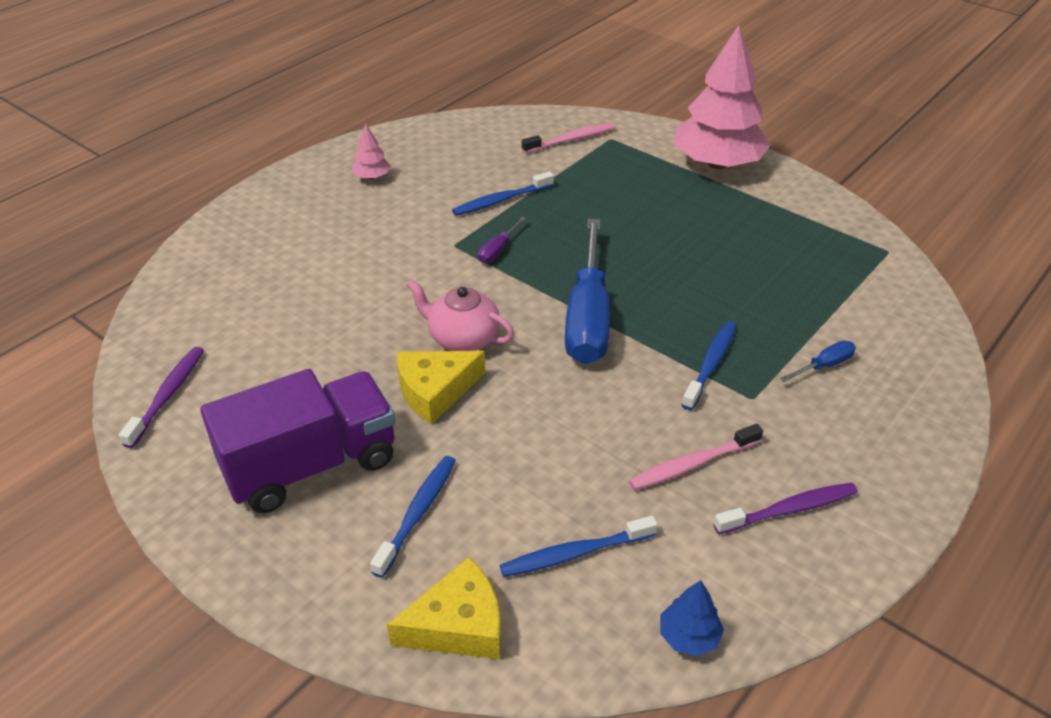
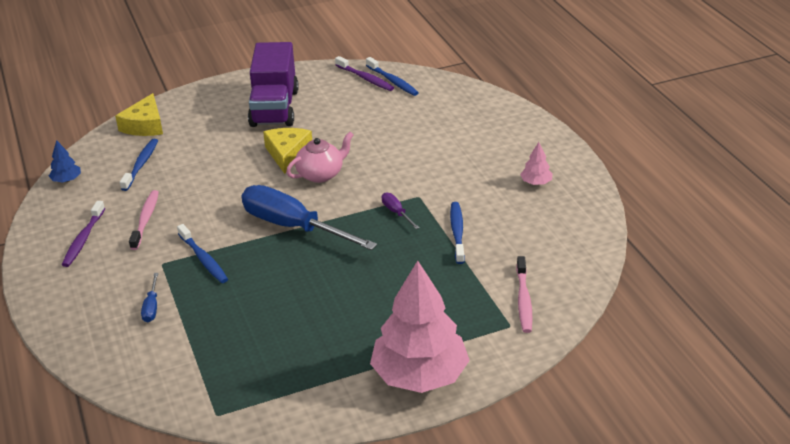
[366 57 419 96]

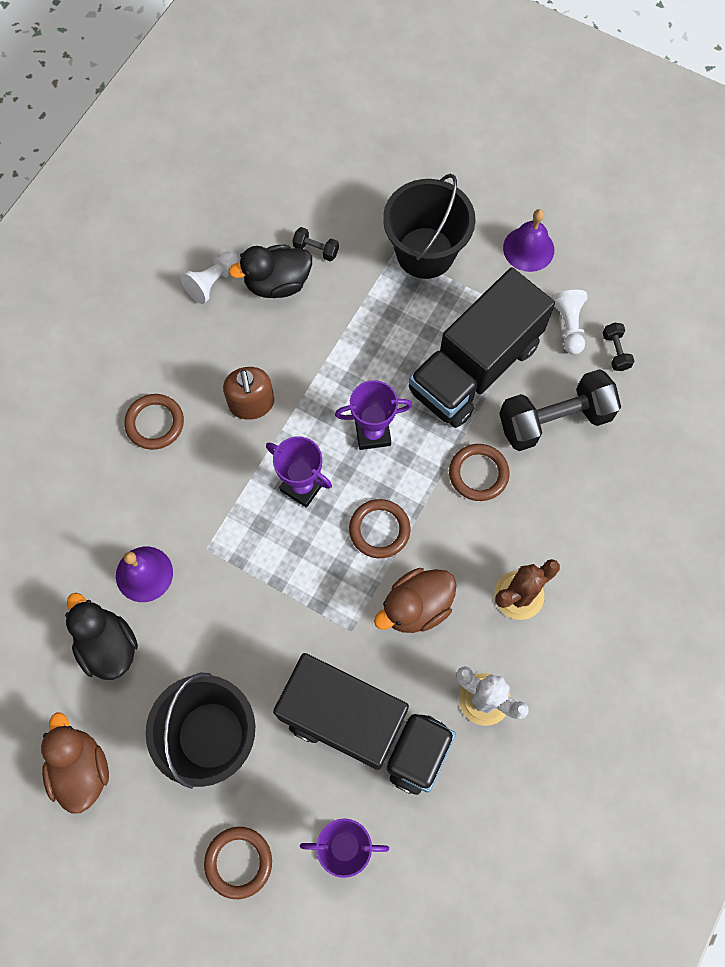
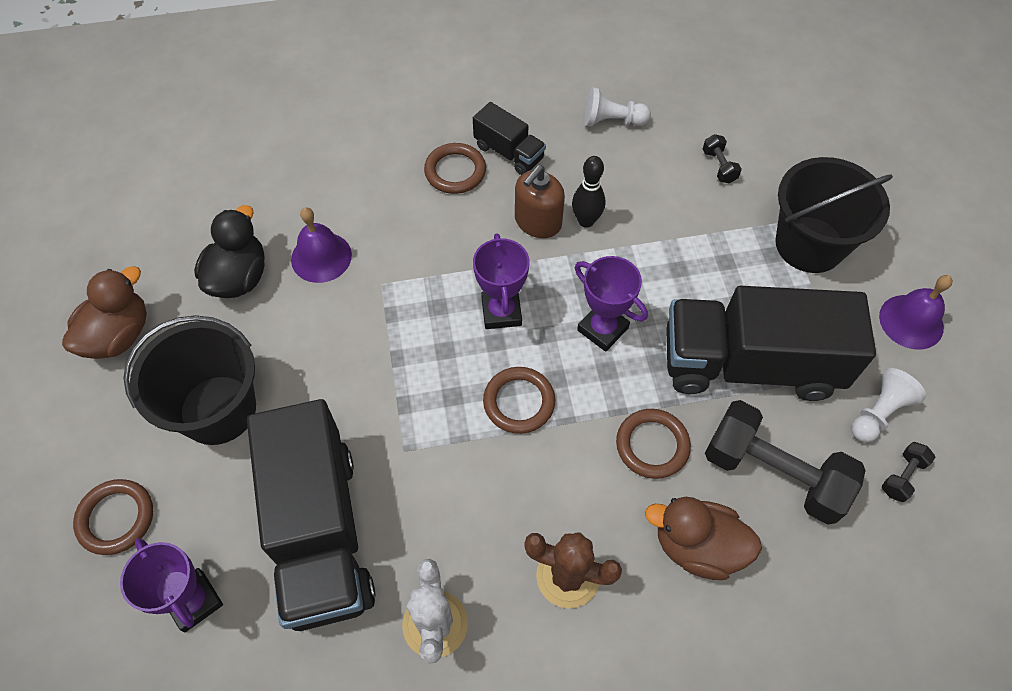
[229 245 312 298] (first image)
[645 497 762 580]
[473 102 546 175]
[572 156 605 228]

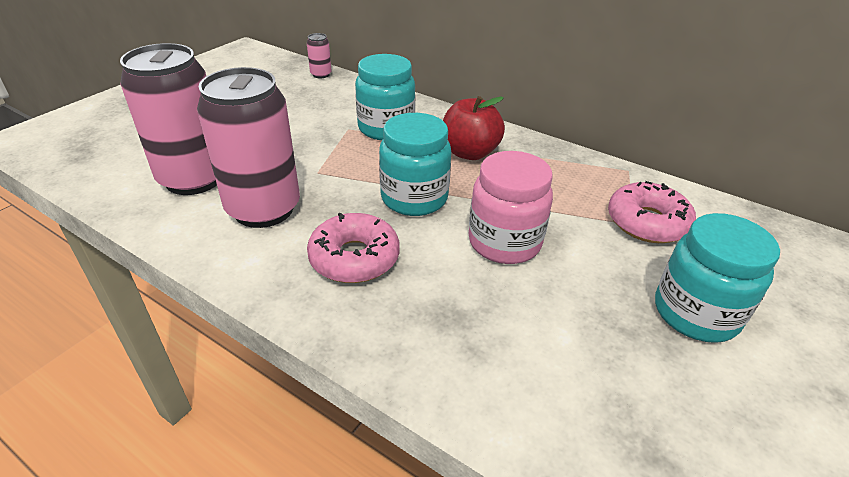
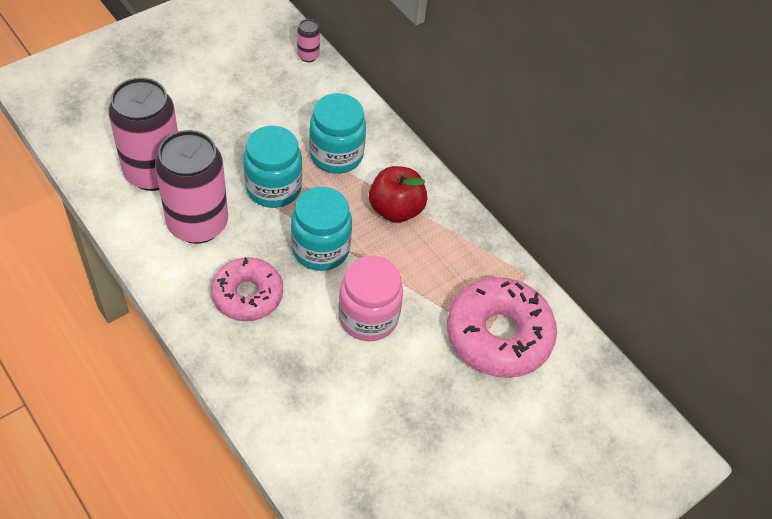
[447 277 557 378]
[243 126 302 208]

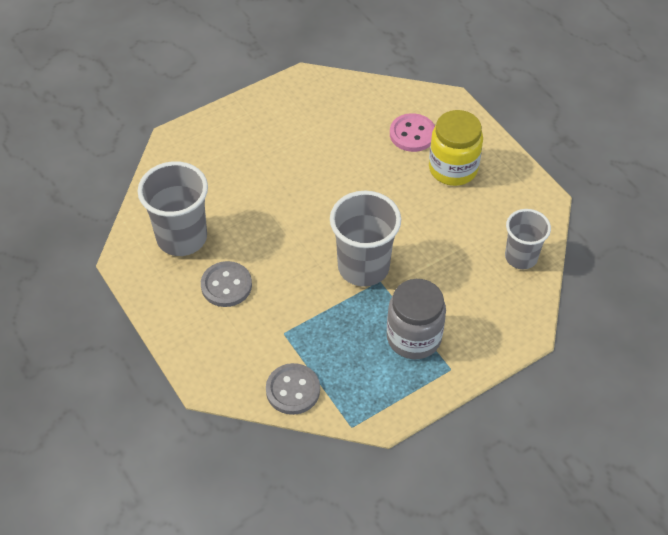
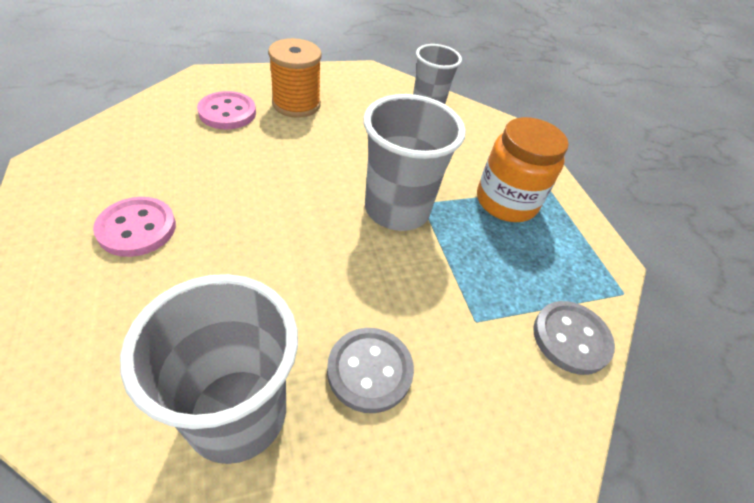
[268 38 322 118]
[477 117 569 222]
[93 197 176 257]

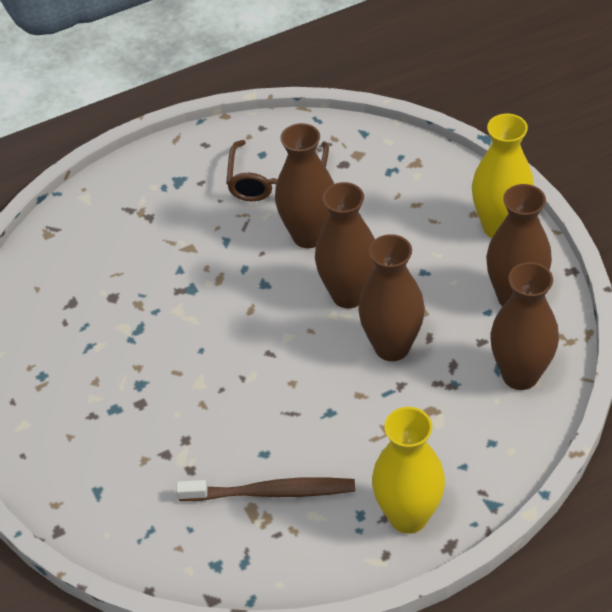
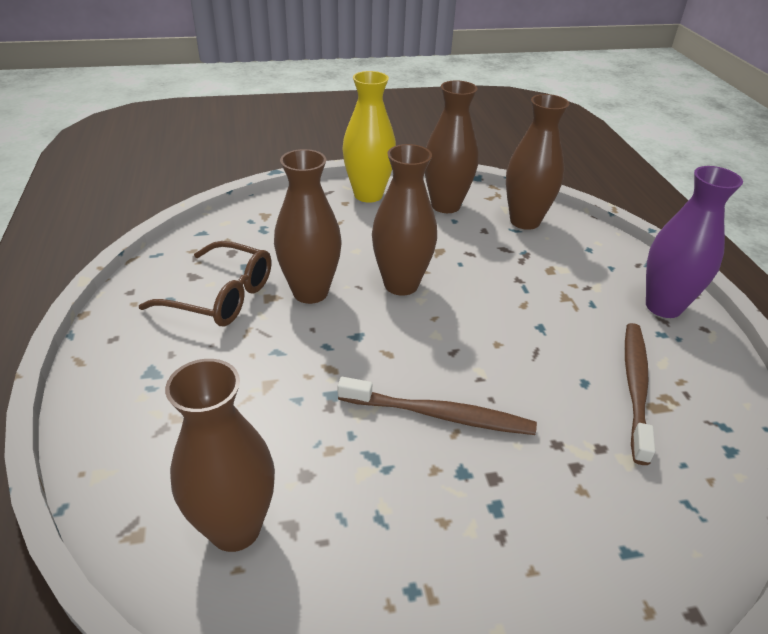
[165 359 275 552]
[646 166 743 318]
[337 377 537 435]

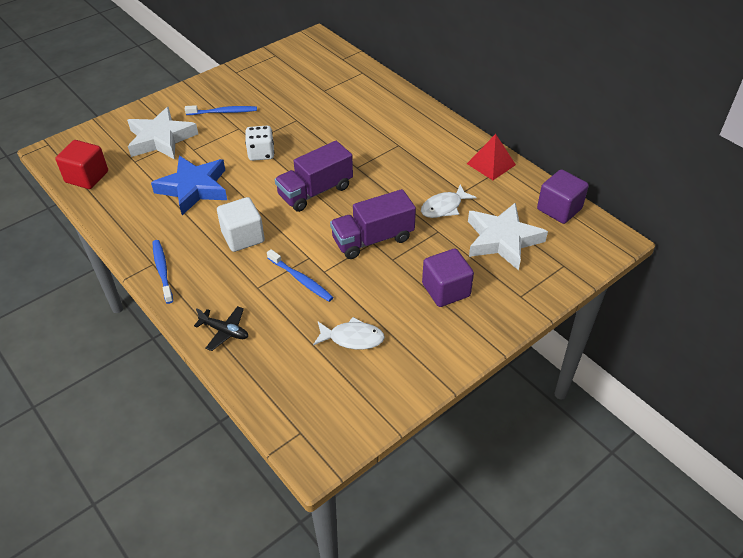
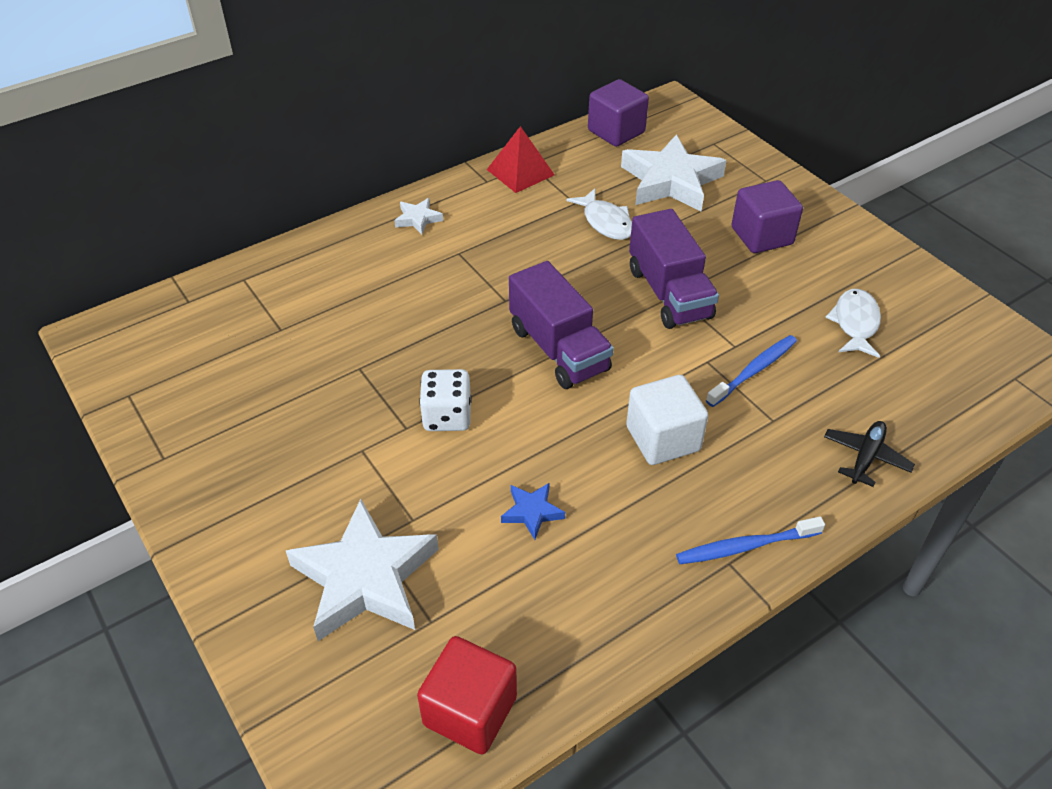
[185 105 257 115] (first image)
[501 483 565 540]
[394 198 443 235]

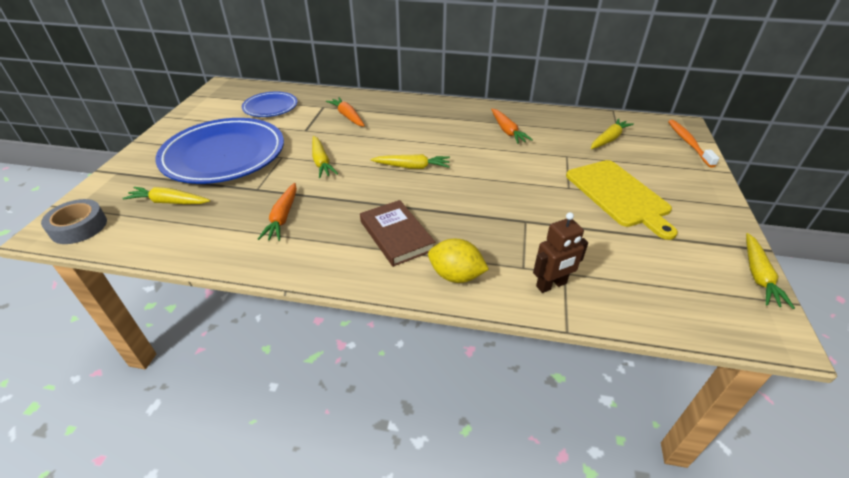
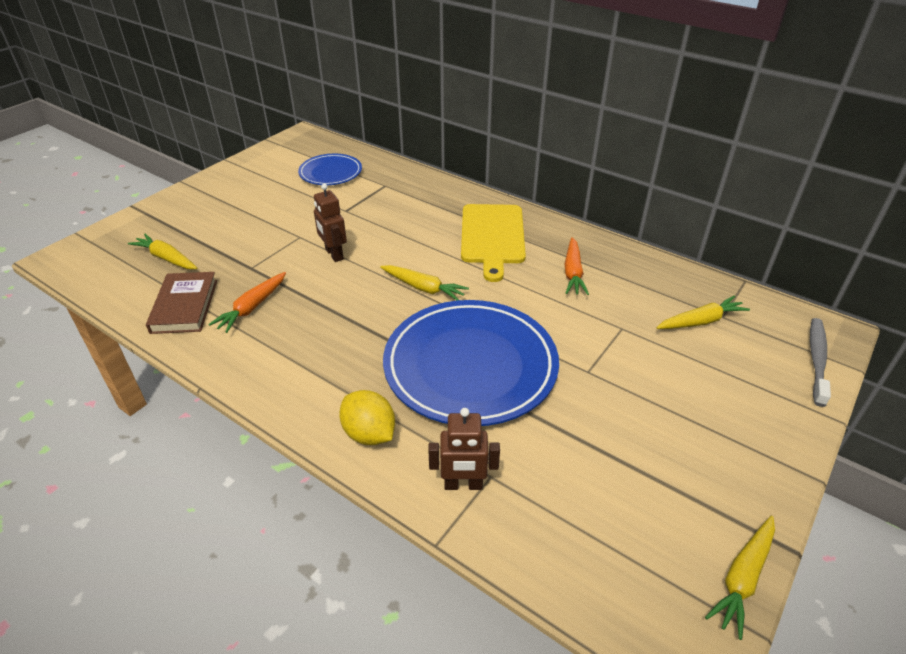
[326 97 365 126] (first image)
[383 300 559 426]
[810 318 831 407]
[314 184 347 262]
[461 204 526 282]
[41 199 107 244] (first image)
[146 272 217 334]

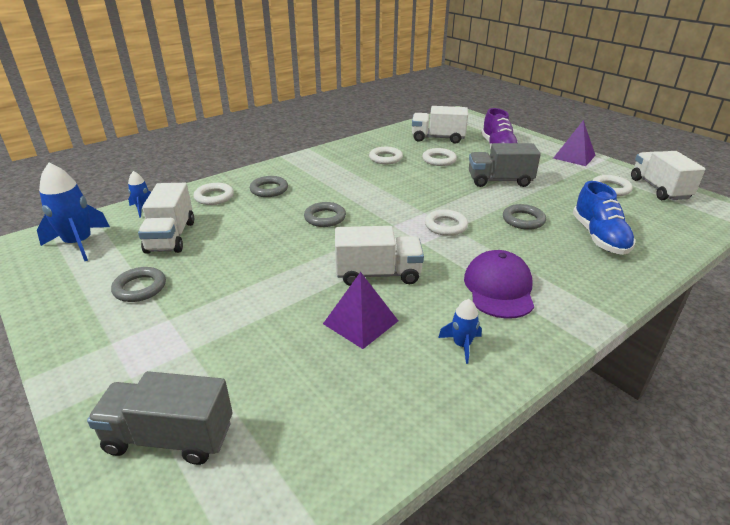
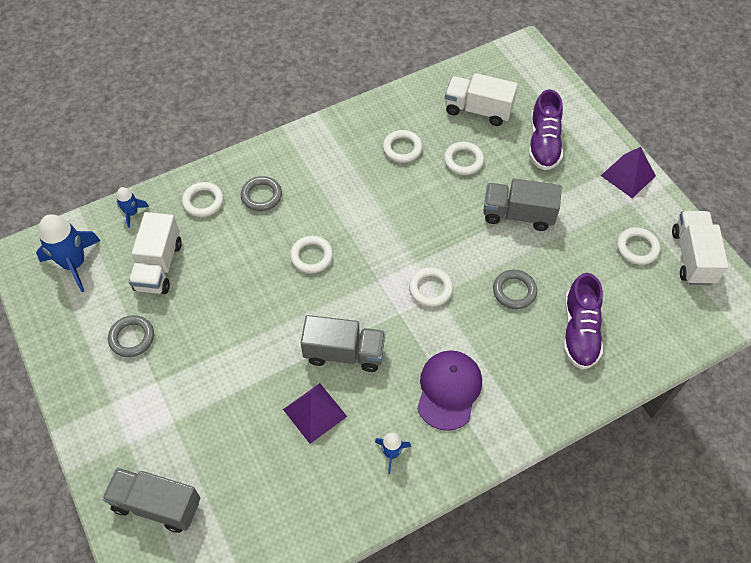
[563 273 603 370]
[290 236 333 274]
[301 315 385 372]

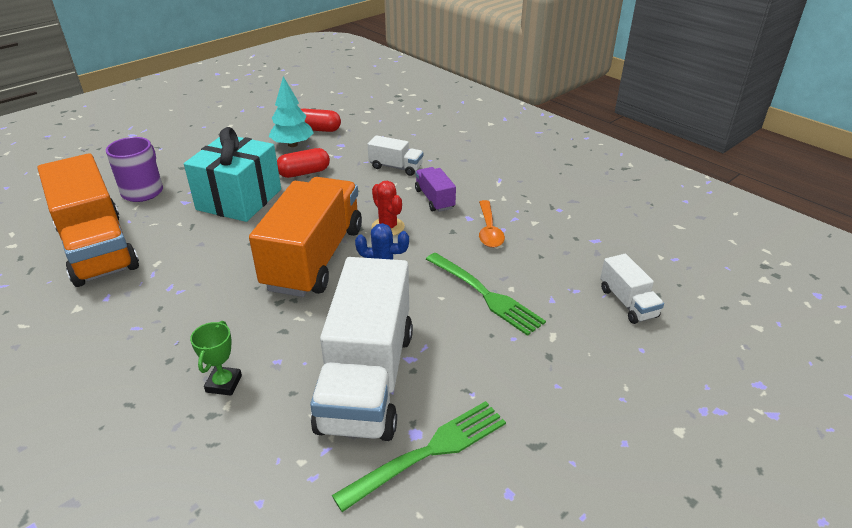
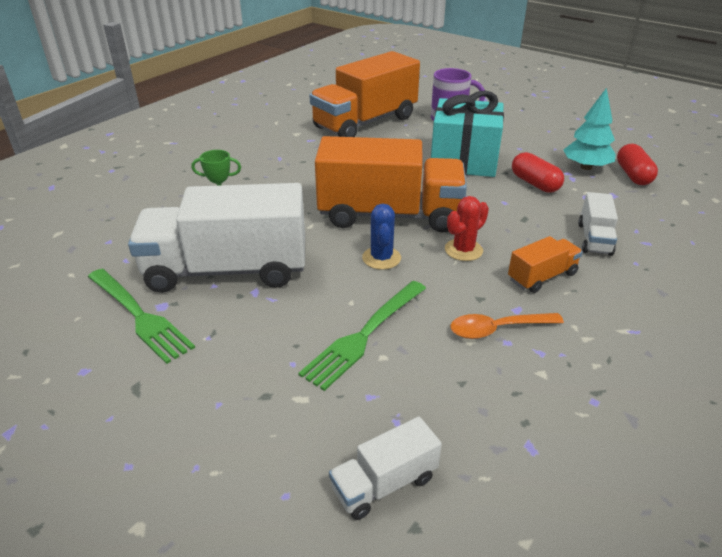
[508 236 583 293]

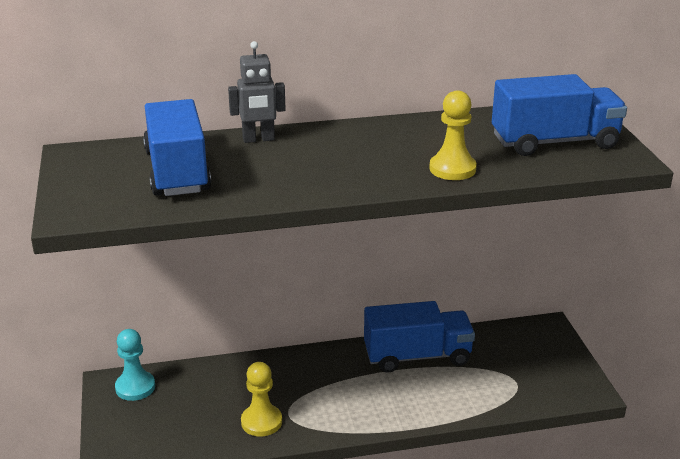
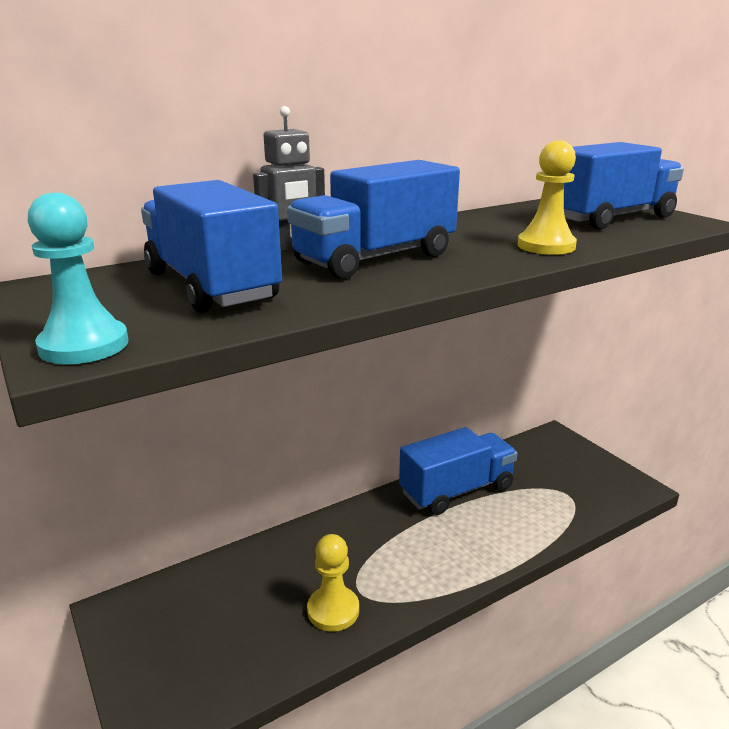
[28 193 129 364]
[287 160 460 279]

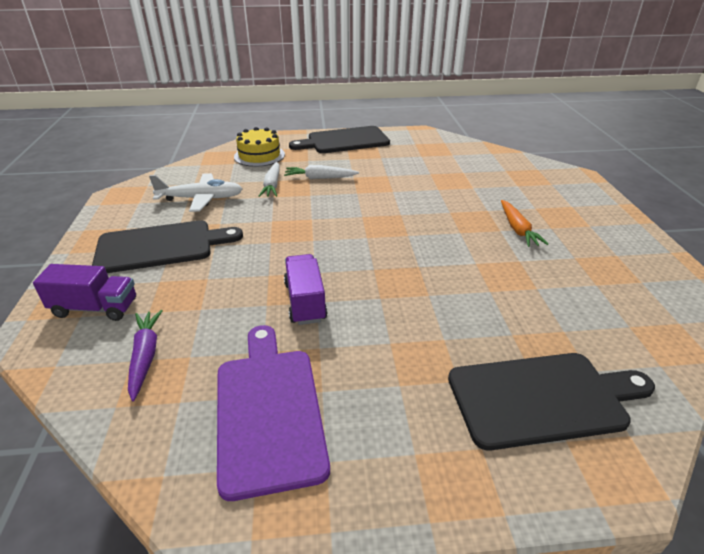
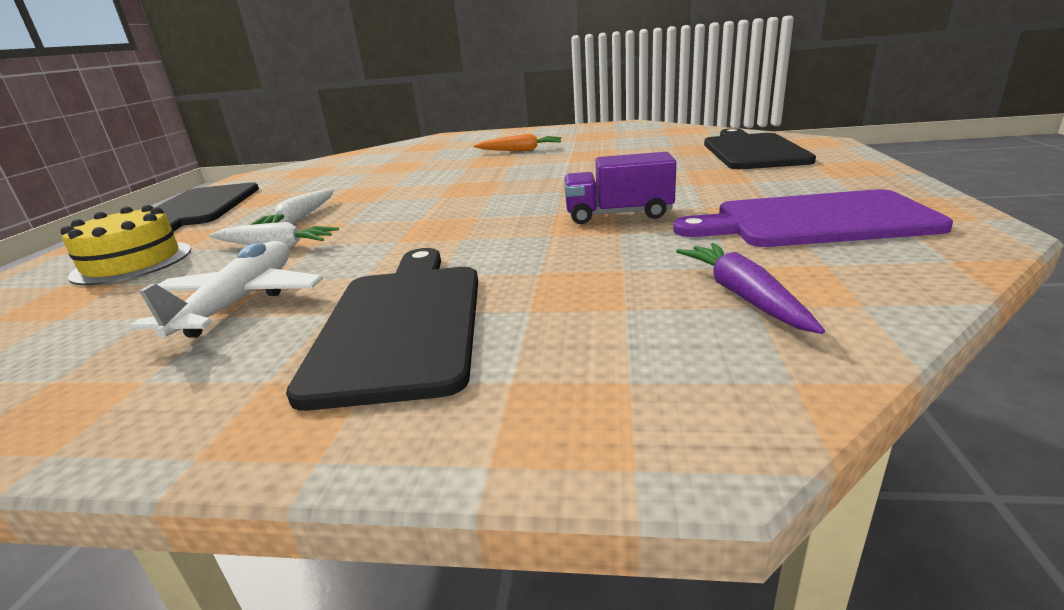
[33 264 136 321] (first image)
[676 243 825 334]

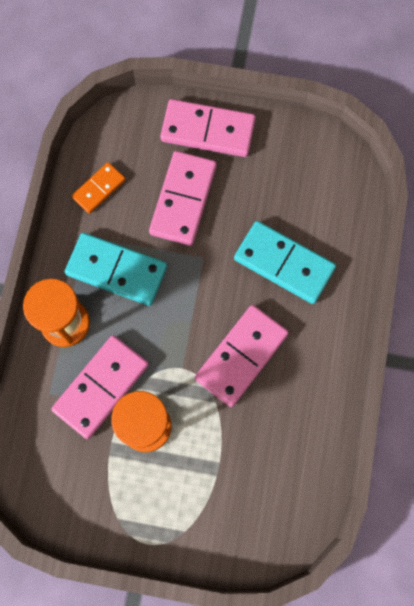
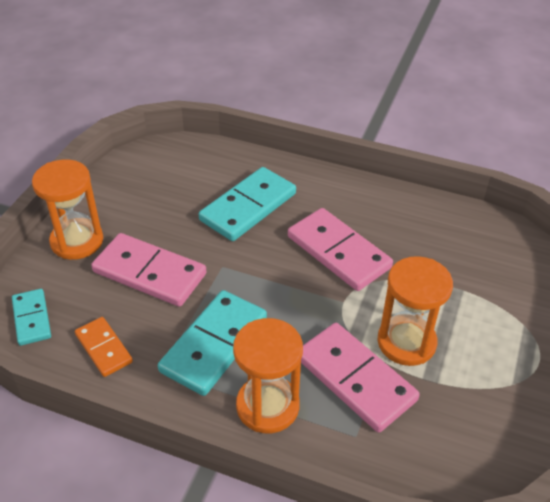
[32 159 103 260]
[12 289 51 346]

